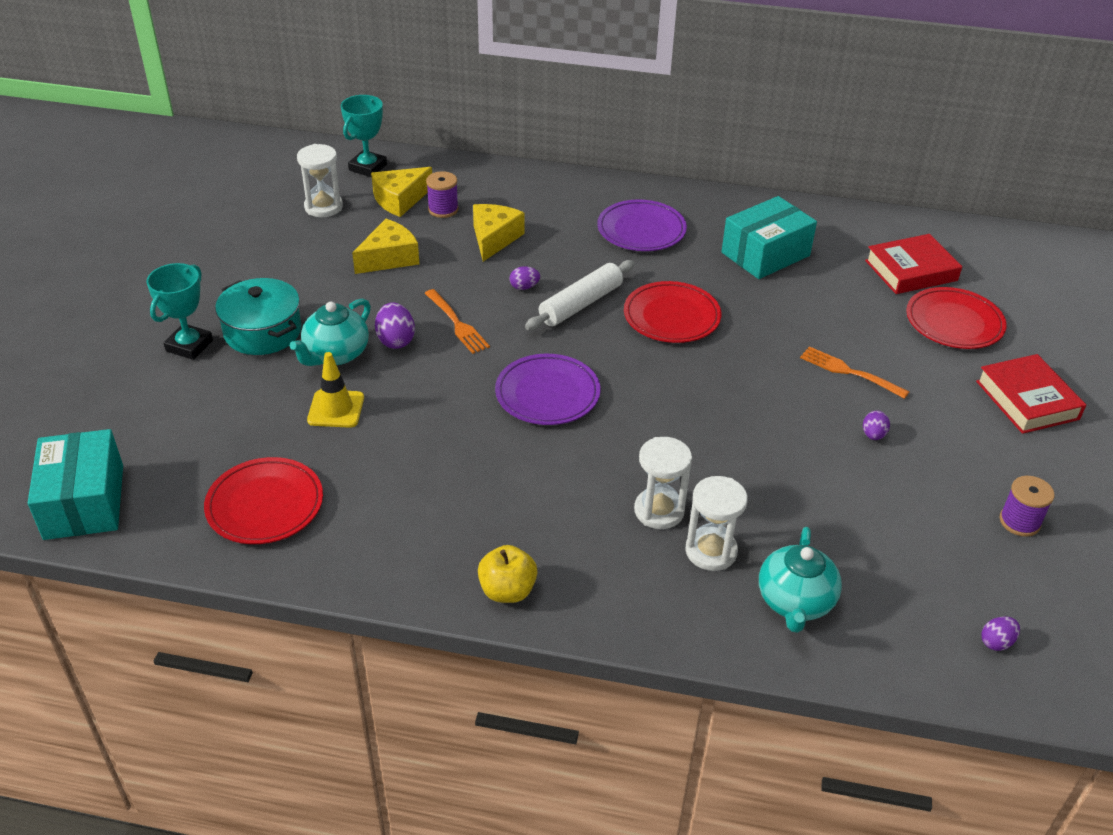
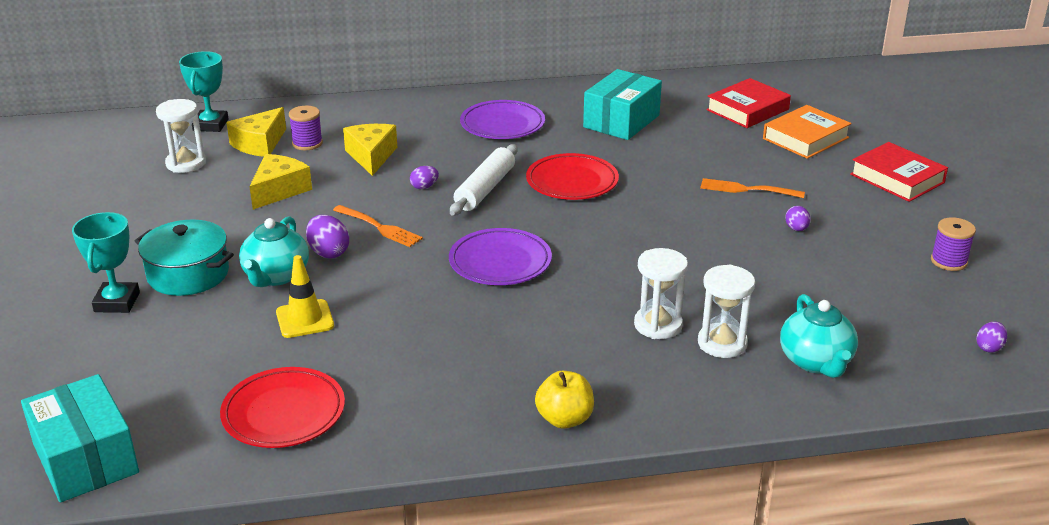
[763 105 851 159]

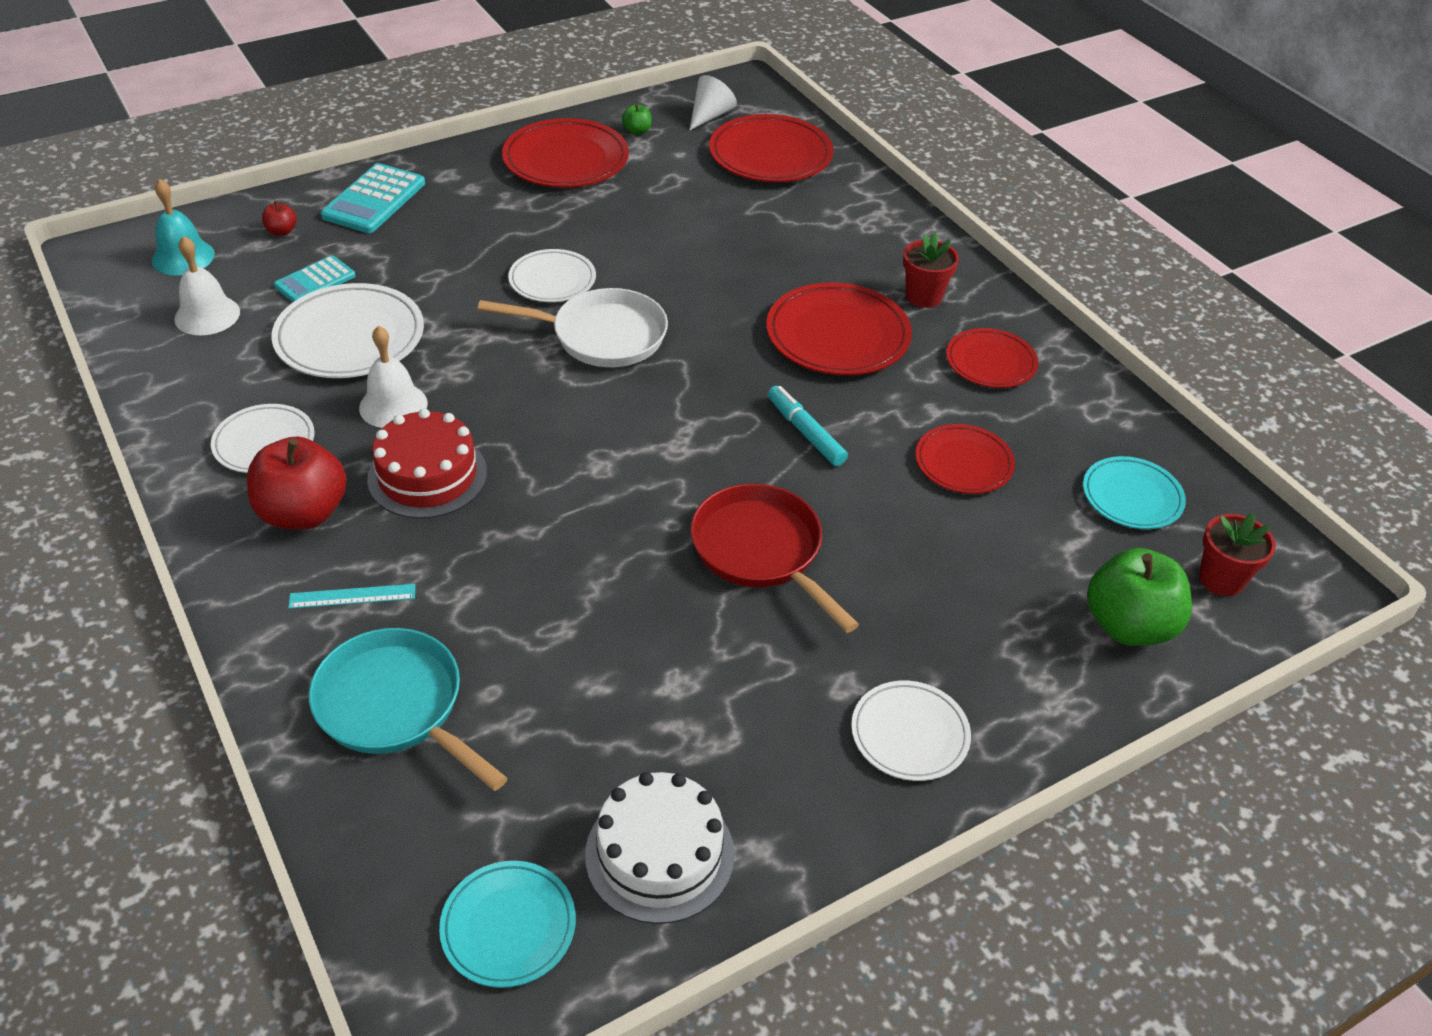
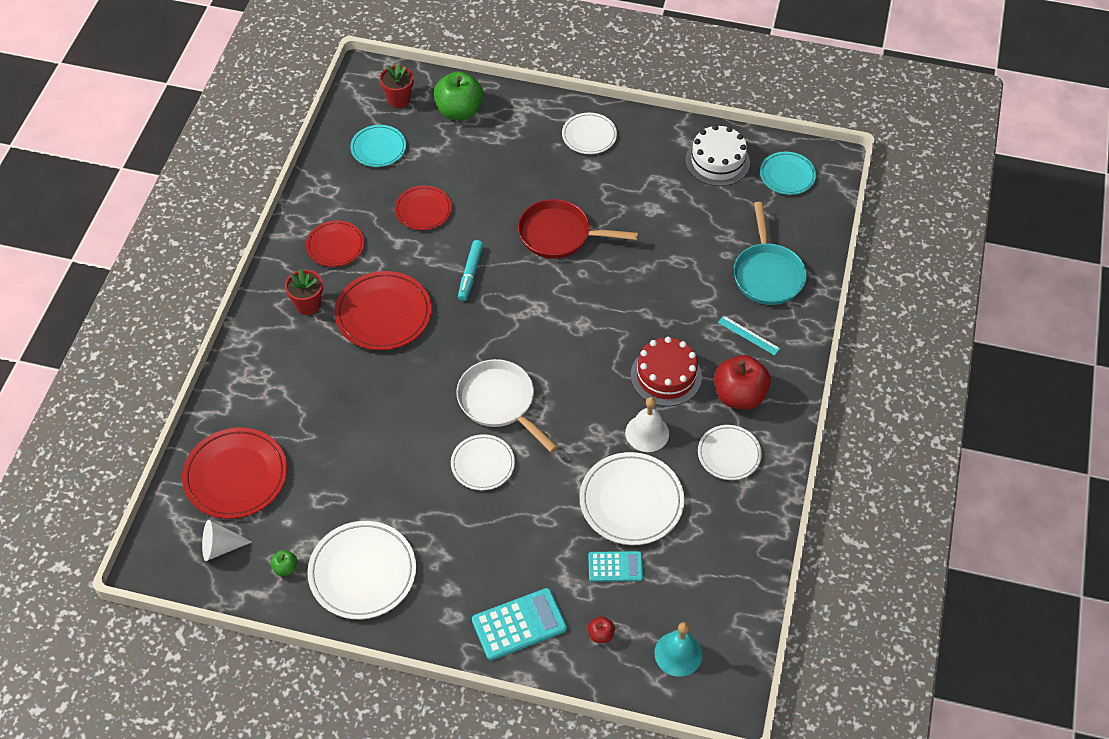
[307 521 416 619]
[174 236 240 335] (first image)
[518 199 638 259]

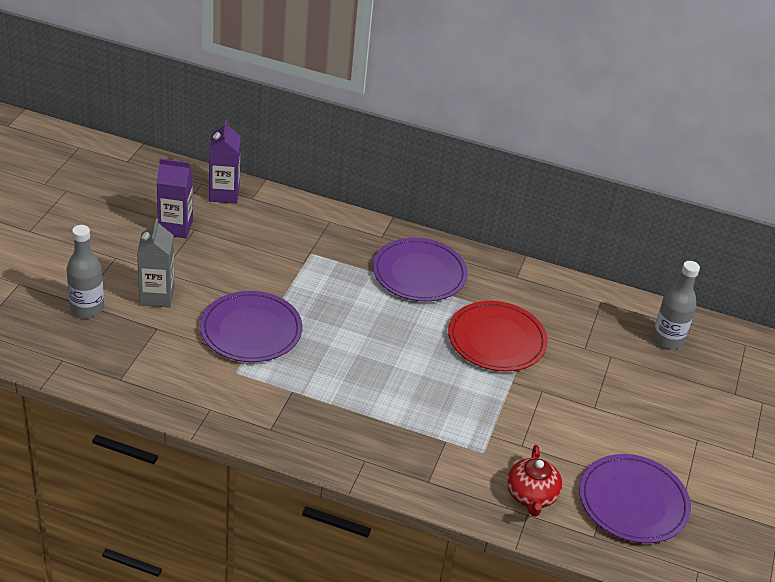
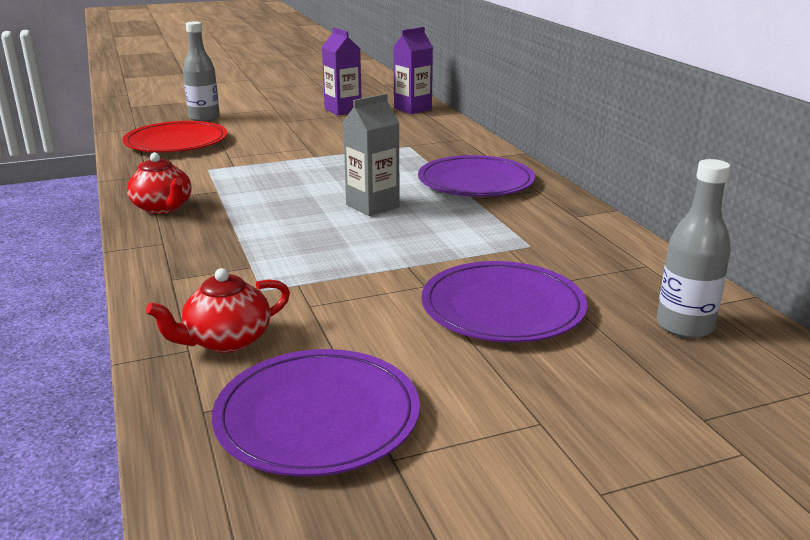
[343 94 399 216]
[421 261 587 343]
[122 121 228 152]
[127 153 192 214]

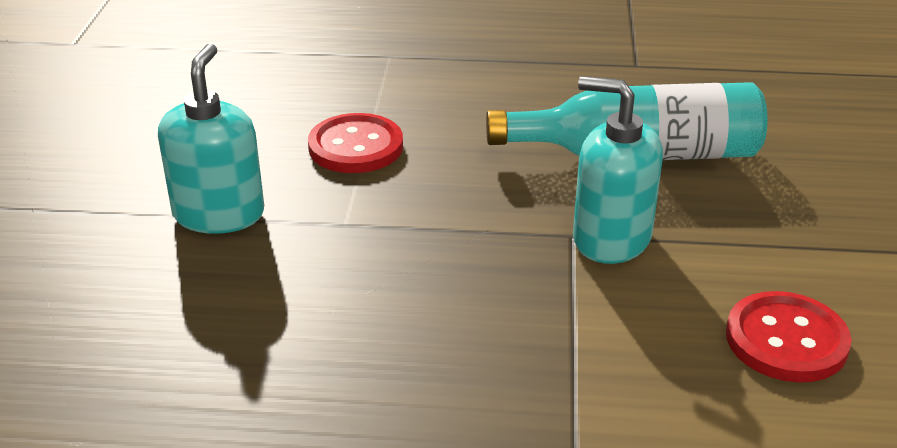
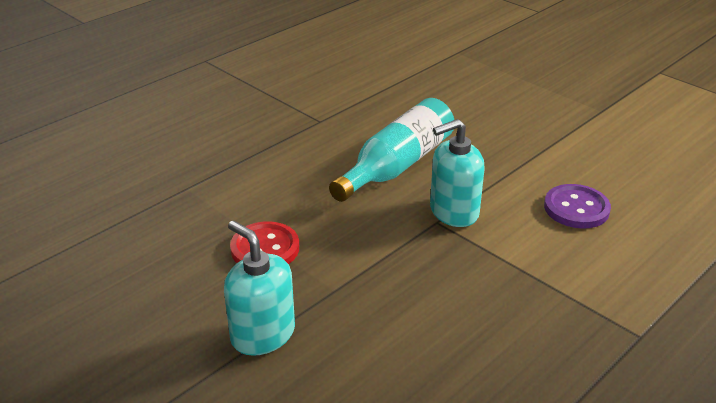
[544 184 611 229]

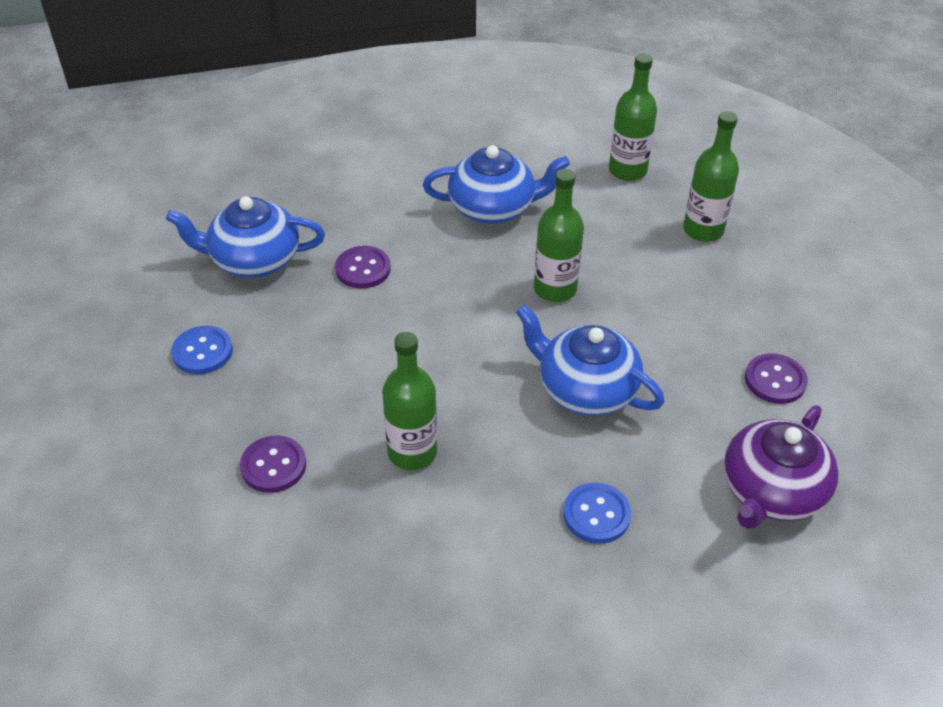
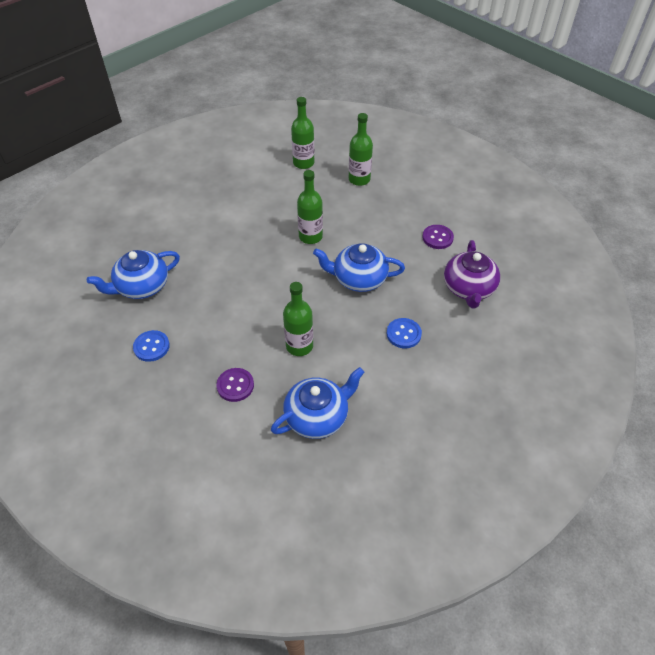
[271 367 365 439]
[335 246 391 288] (first image)

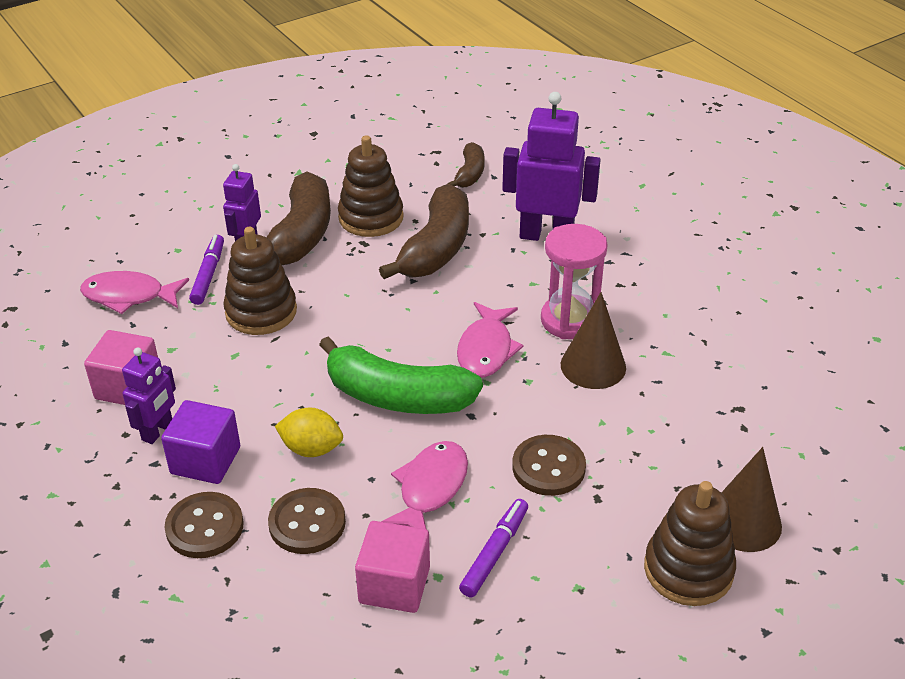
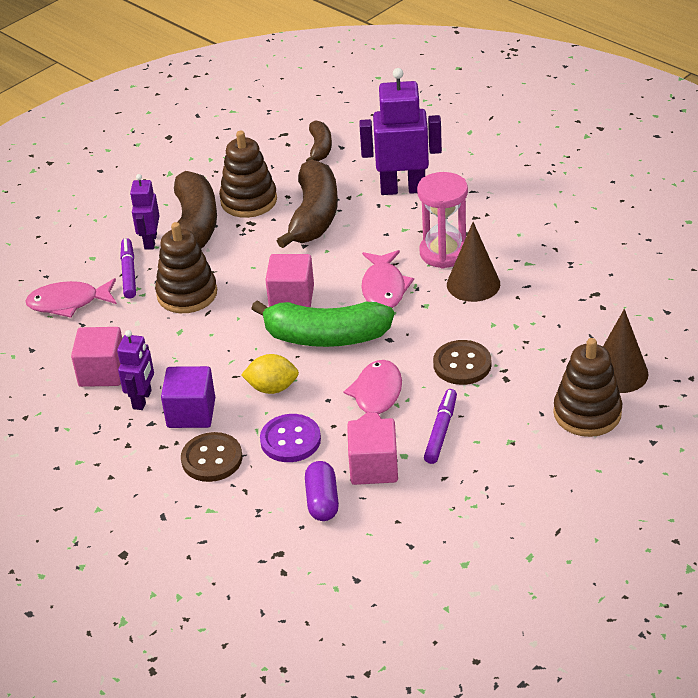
[260 414 321 462]
[265 254 314 307]
[305 461 339 521]

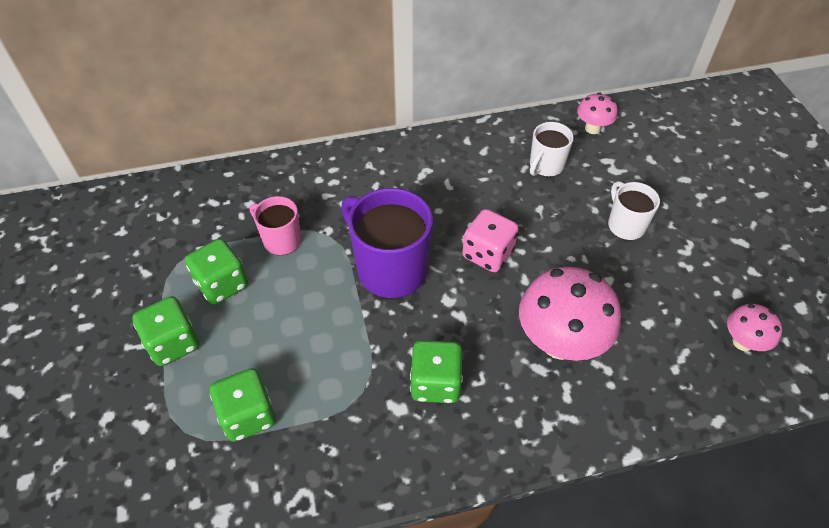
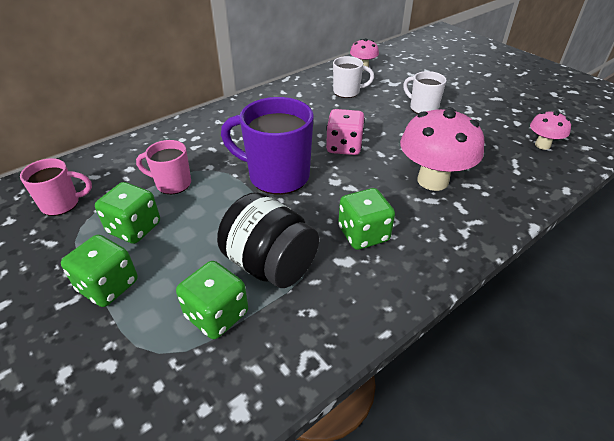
[333 56 374 98]
[20 158 92 216]
[217 192 319 288]

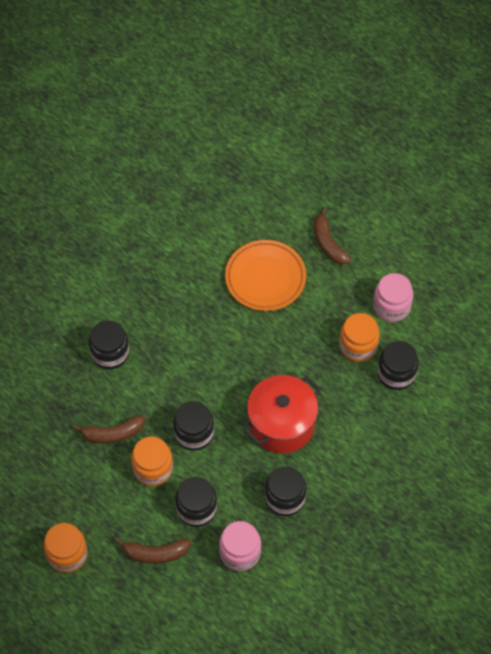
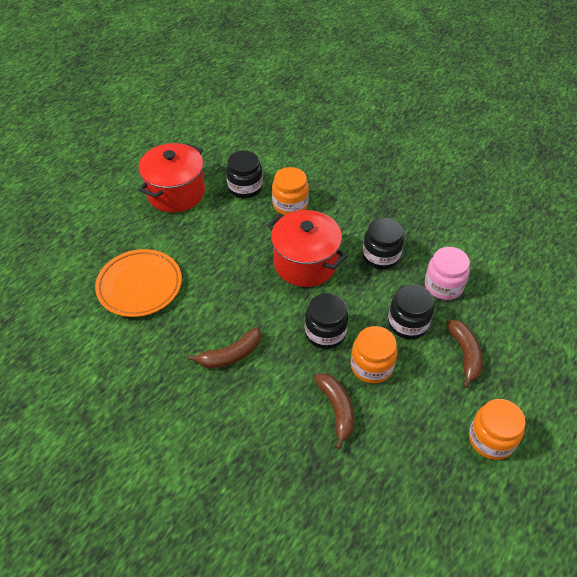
[187 327 261 369]
[138 143 205 212]
[272 167 309 215]
[89 321 129 369] (first image)

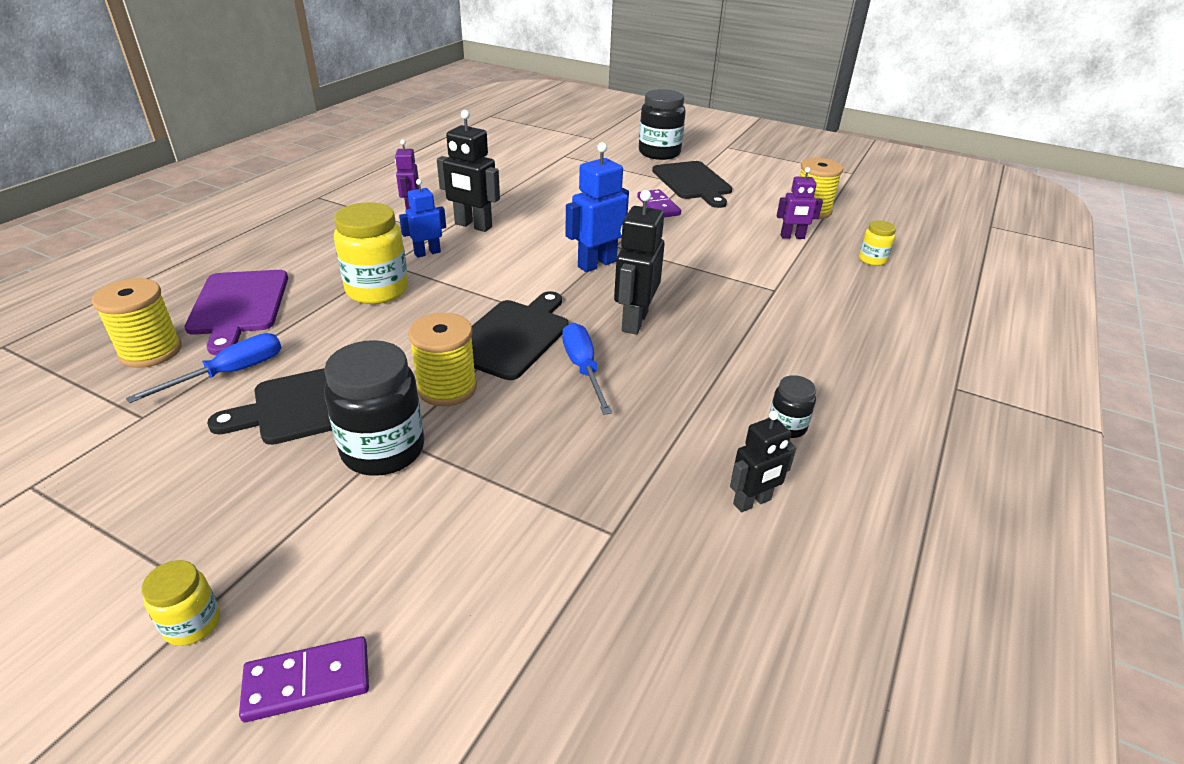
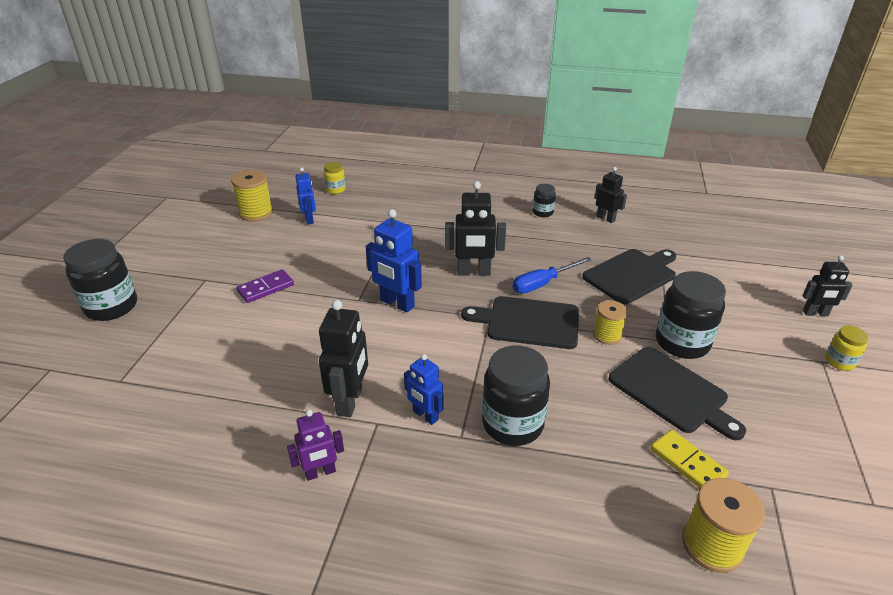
[583 249 676 305]
[295 167 316 225]
[482 345 550 446]
[185 270 288 355] (first image)
[593 300 628 345]
[650 430 729 488]
[803 255 853 316]

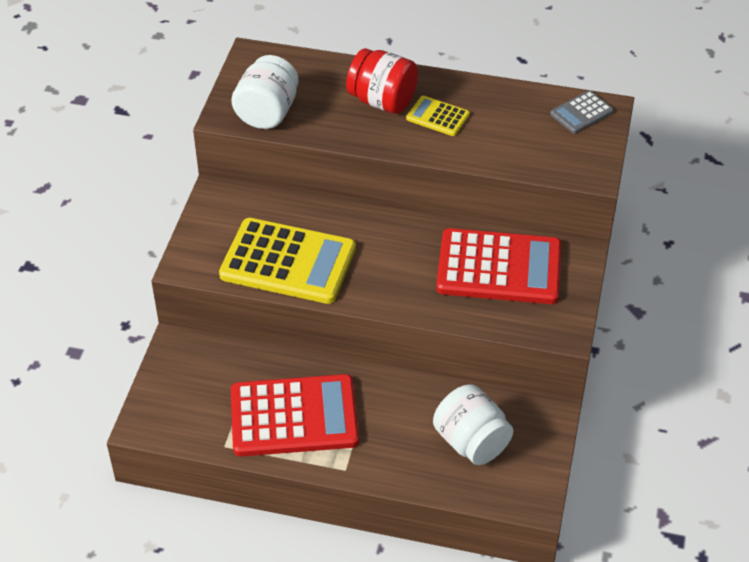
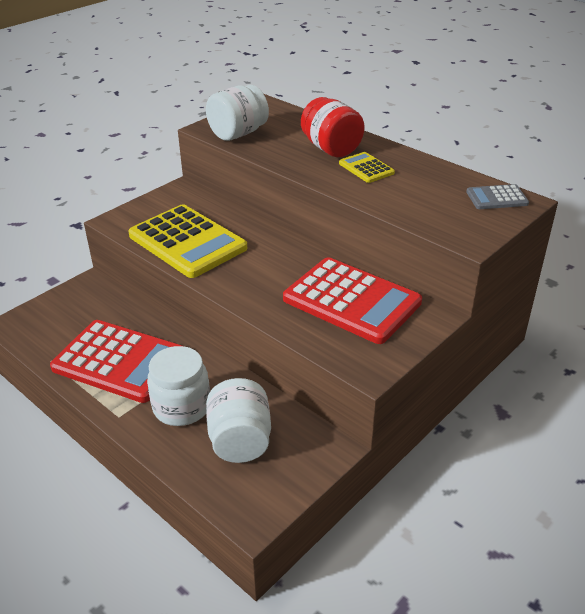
[147 346 210 426]

